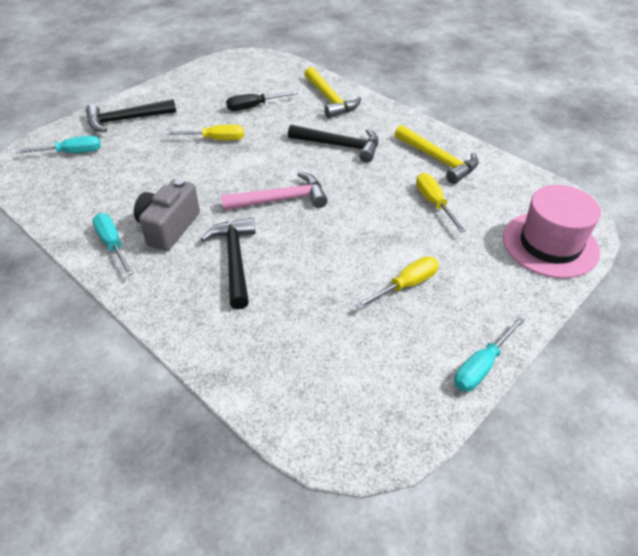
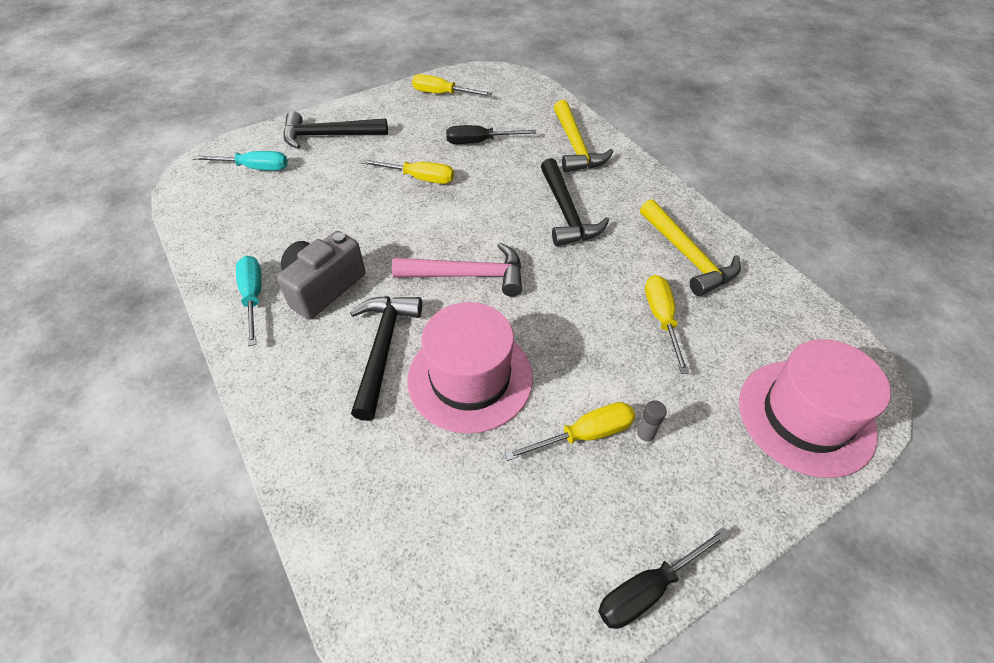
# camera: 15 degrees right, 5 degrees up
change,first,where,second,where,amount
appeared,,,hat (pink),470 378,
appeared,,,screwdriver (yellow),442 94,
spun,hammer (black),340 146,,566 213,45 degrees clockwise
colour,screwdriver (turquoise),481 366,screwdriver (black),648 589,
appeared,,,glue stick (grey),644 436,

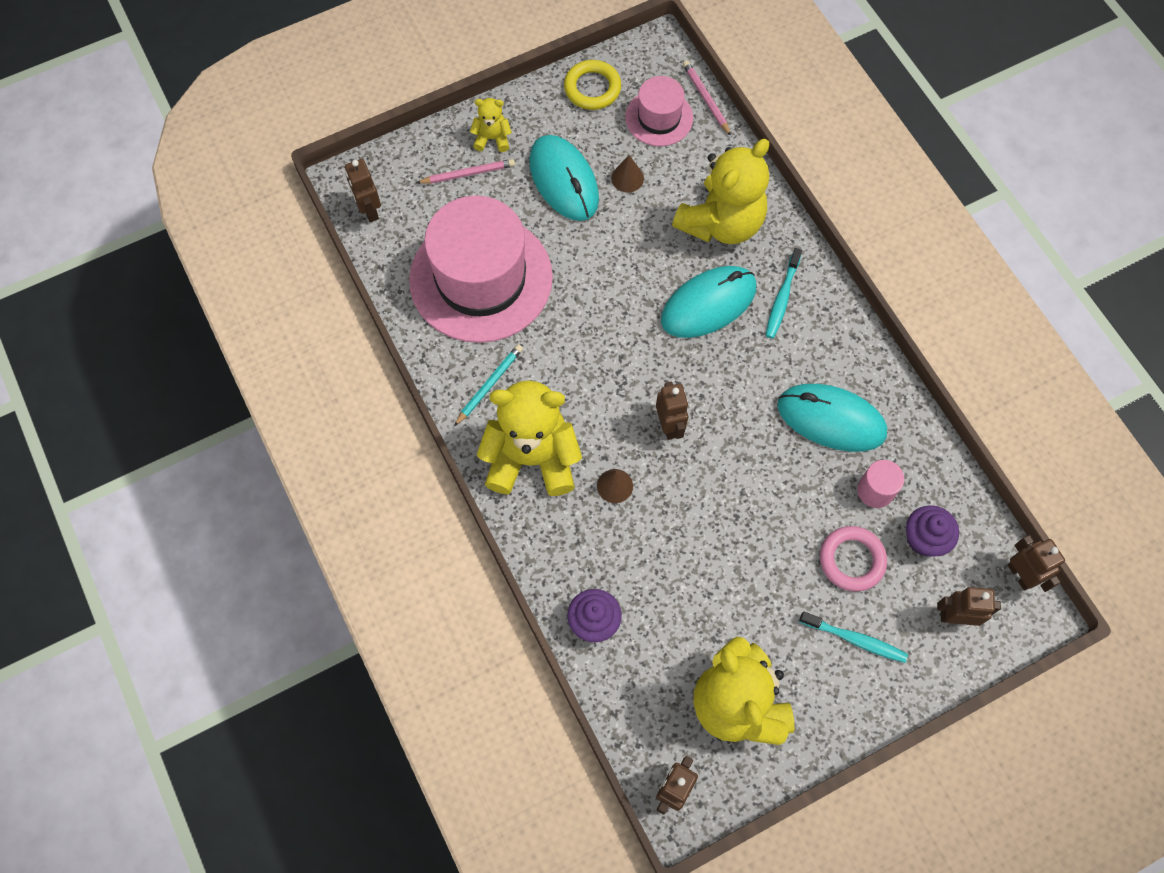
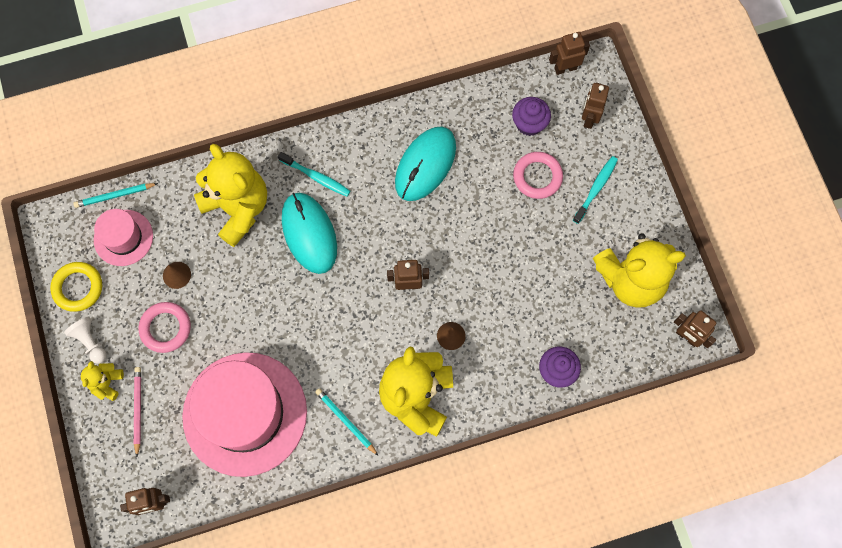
# camera: 80 degrees left, 5 degrees up
change,first,where,second,where,amount
appeared,,,pawn (white),90 342,
colour,pencil (pink),706 99,pencil (turquoise),115 196,
exchanged,mouse (turquoise),564 180,ring (pink),165 328,
missing,cylinder (pink),875 490,,,

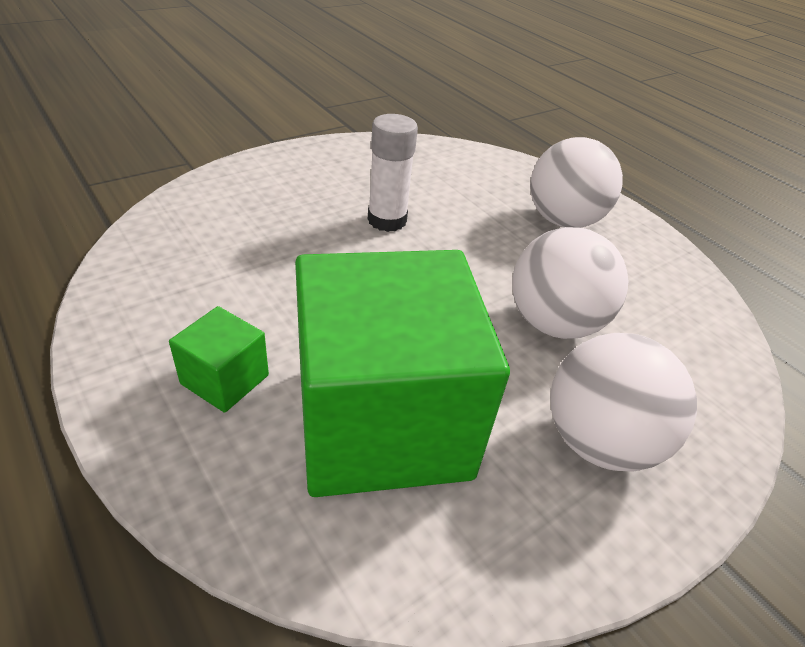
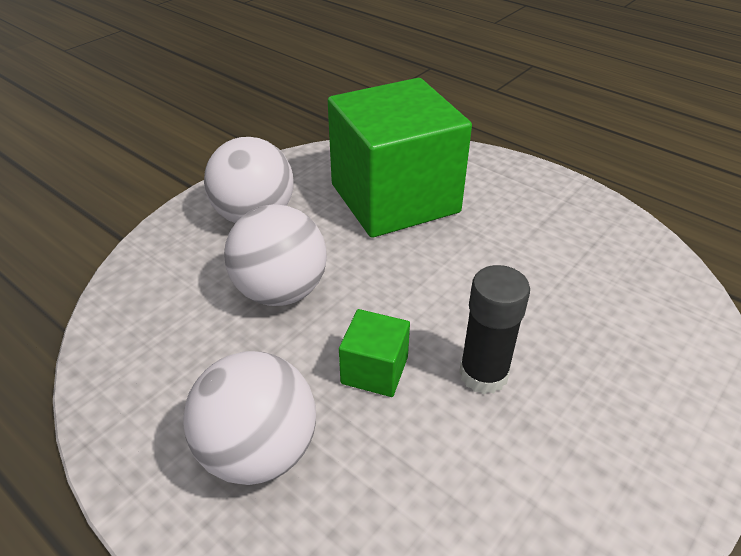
# camera: 170 degrees right, 0 degrees up
change,first,where,second,where,amount
relocated,cube (green),225 379,,374 370,
colour,glue stick (white),387 220,glue stick (black),483 374,

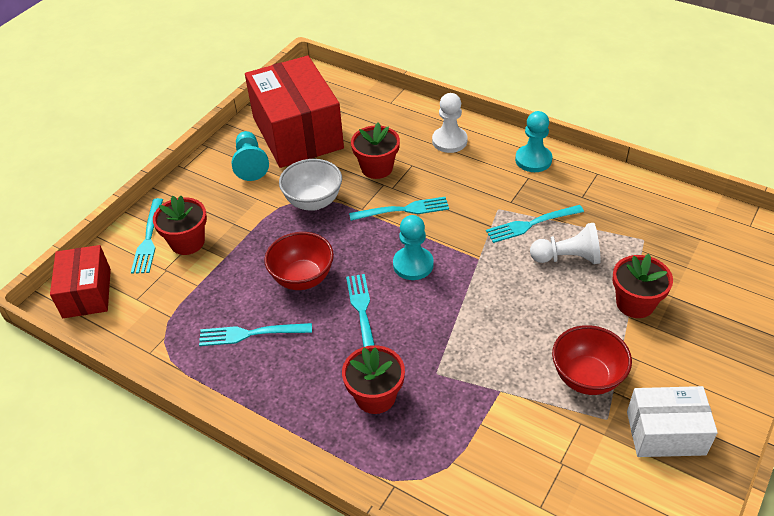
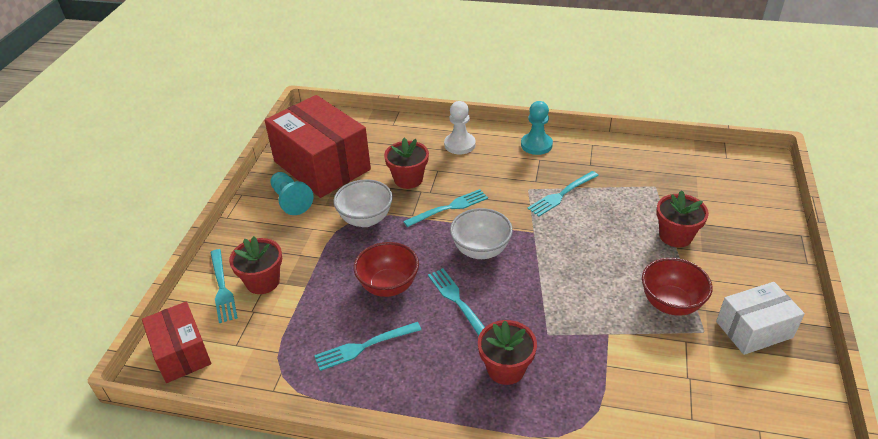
# camera: 20 degrees left, 5 degrees down
change,first,where,second,where,amount
exchanged,pawn (turquoise),413 264,bowl (white),481 250,
missing,pawn (white),567 258,,,

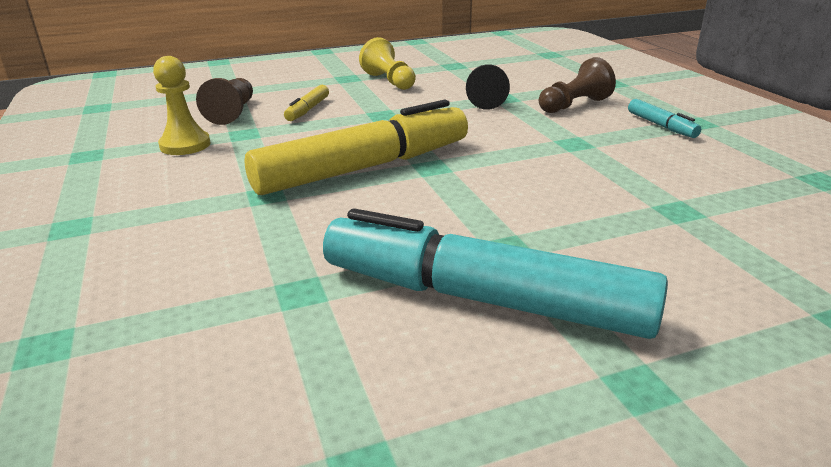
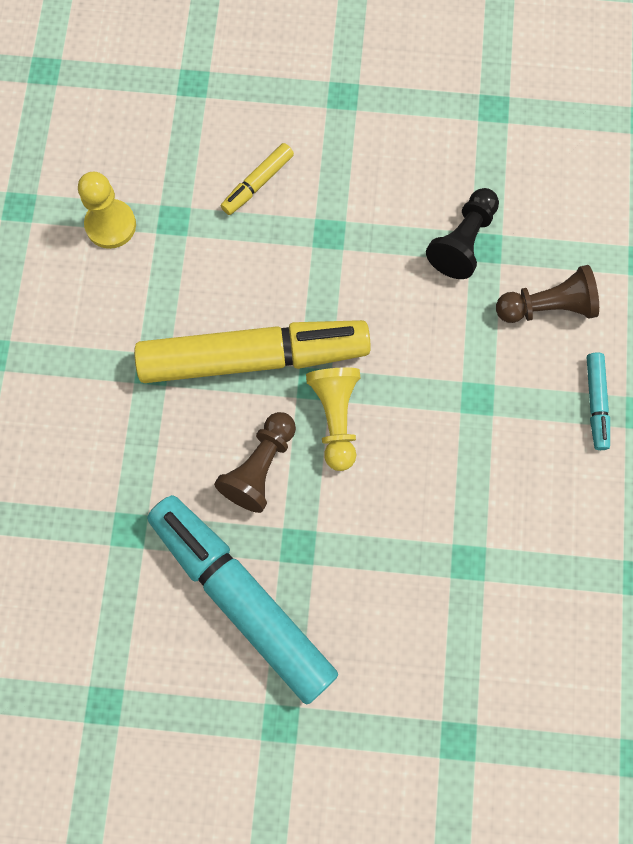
# camera: 25 degrees right, 45 degrees up
change,first,where,second,where,amount
relocated,pawn (brown),232 113,,260 467,
relocated,pawn (yellow),389 81,,335 418,

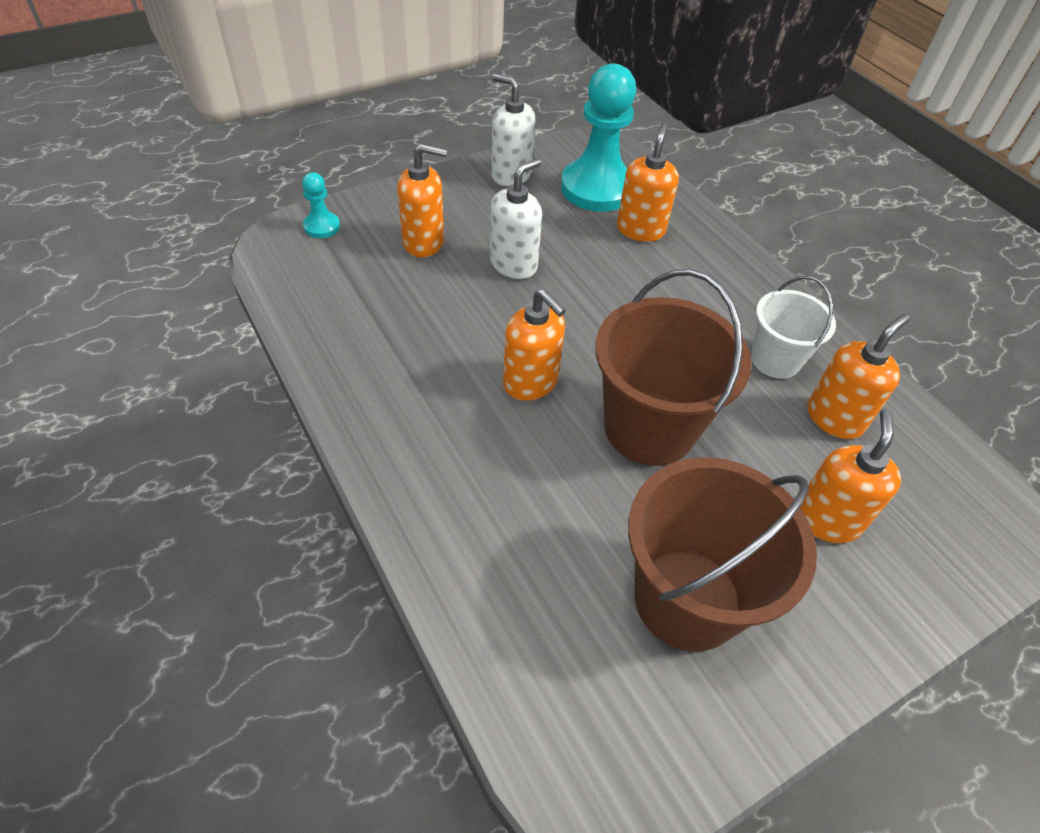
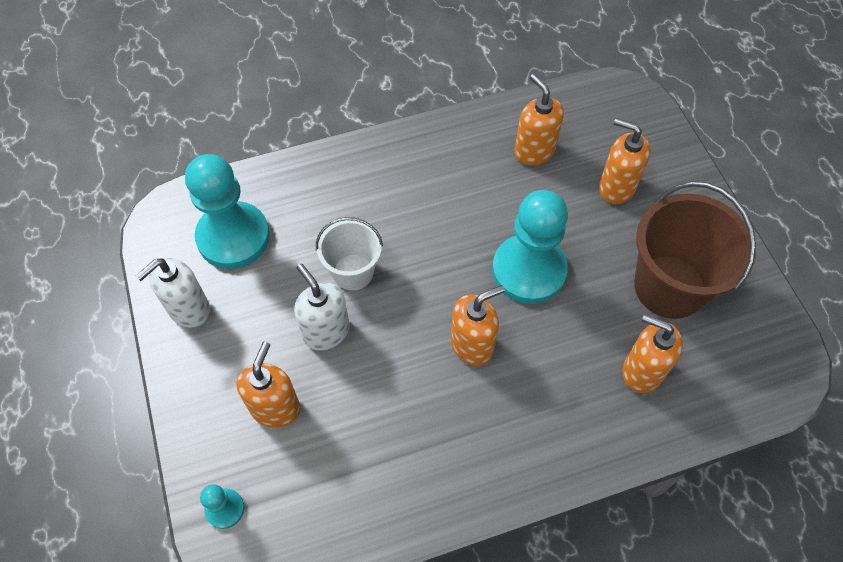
# camera: 75 degrees left, 10 degrees up
change,first,where,second,where,amount
relocated,bucket (white),775 360,,353 272,
exchanged,bucket (brown),649 428,pawn (turquoise),528 270,
relocated,soap dispenser (orange),640 229,,641 371,

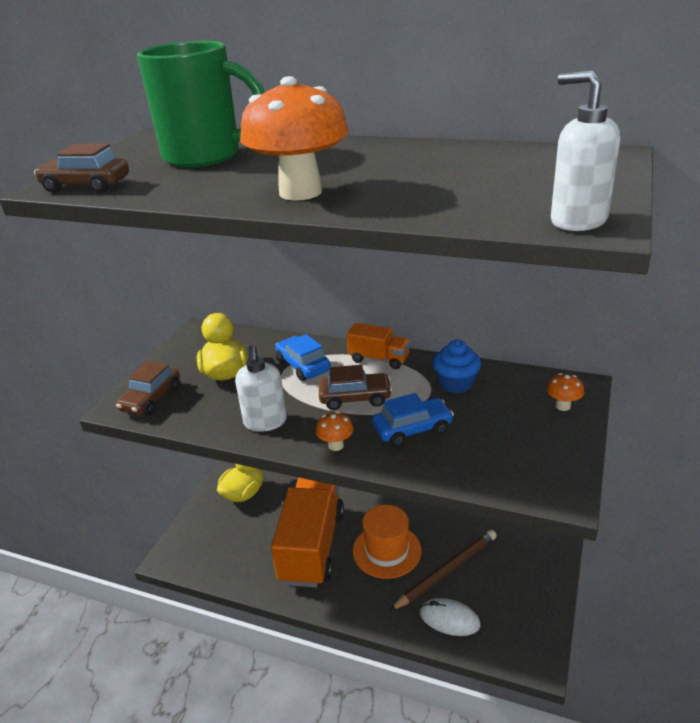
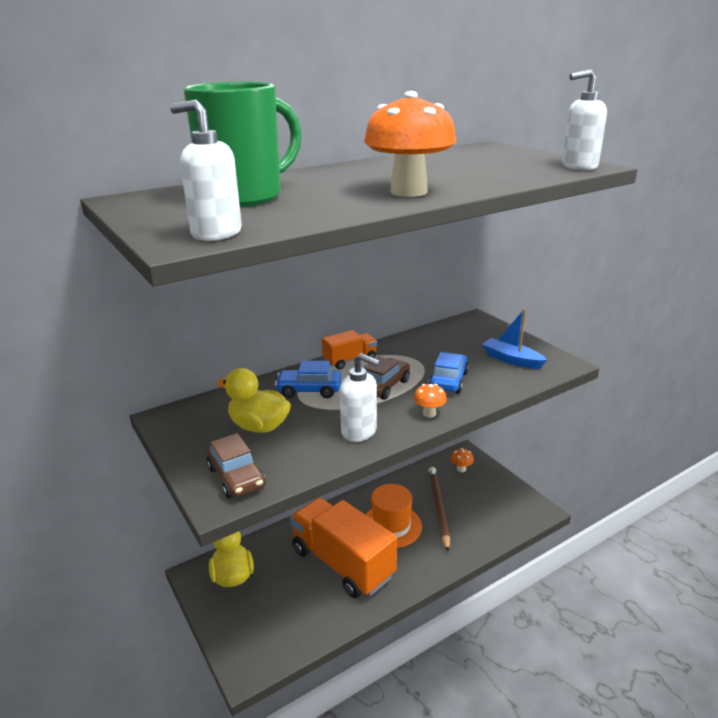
# camera: 55 degrees left, 5 degrees down
change,first,where,second,where,amount
exchanged,car (brown),86 186,soap dispenser (white),216 233,
relocated,mushroom (orange),563 406,,461 469,
appeared,,,boat (blue),511 360,
missing,mouse (white),449 619,,,
missing,cupcake (blue),456 383,,,

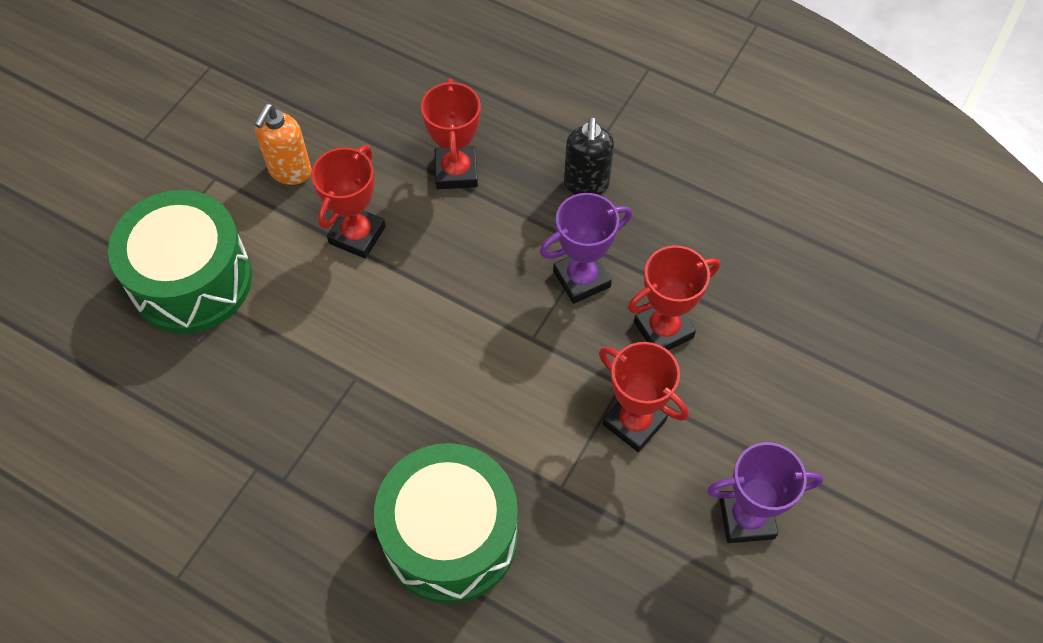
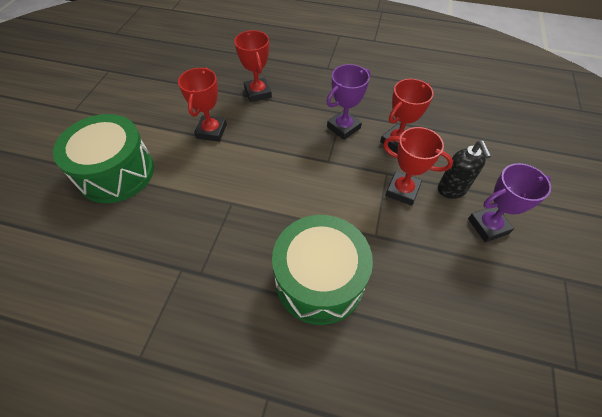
# camera: 15 degrees left, 5 degrees down
change,first,where,second,where,amount
relocated,soap dispenser (black),586 184,,451 190,
missing,soap dispenser (orange),290 171,,,

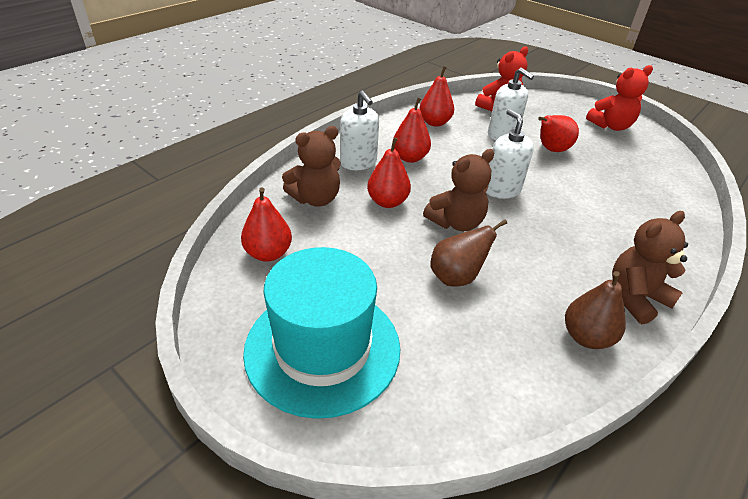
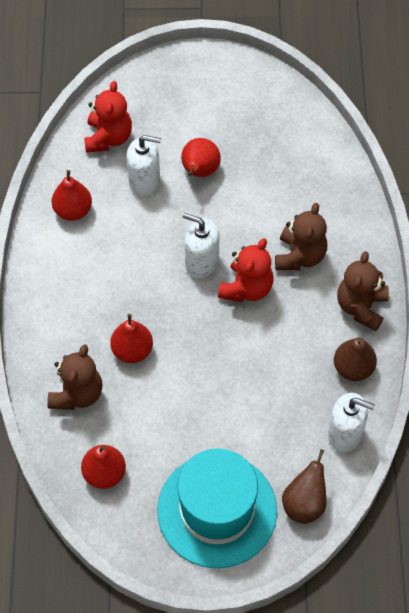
# camera: 40 degrees left, 20 degrees up
change,first,where,second,where,amount
relocated,teddy bear (red),611 126,,246 288,
relocated,teddy bear (brown),456 222,,299 256,
relocated,pear (brown),456 277,,304 504,
relocated,soap dispenser (white),358 162,,345 434,
missing,pear (red),410 158,,,

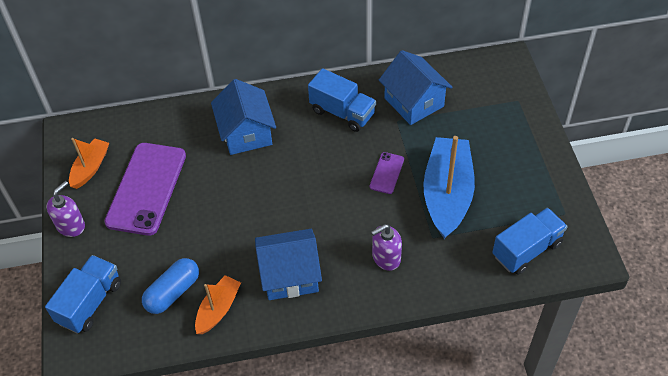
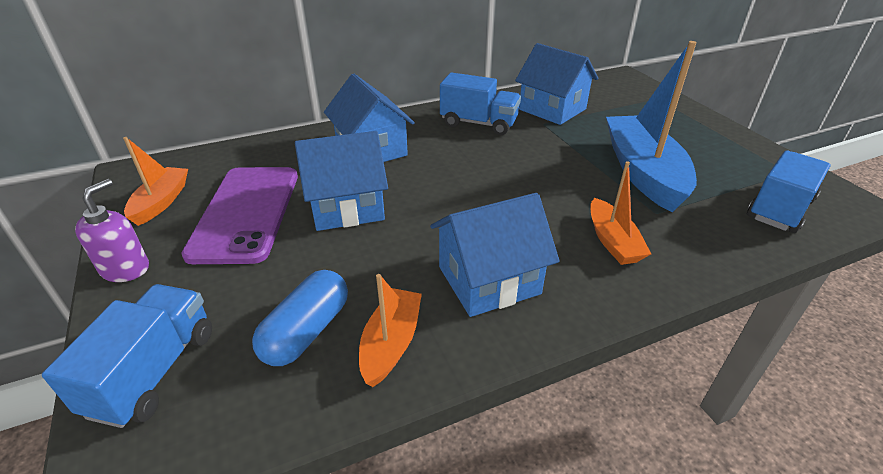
# camera: 15 degrees left, 15 degrees down
change,first,where,second,where,amount
appeared,,,house (blue),346 207,
exchanged,soap dispenser (purple),386 258,boat (orange),612 241,
missing,phone (purple),387 173,,,

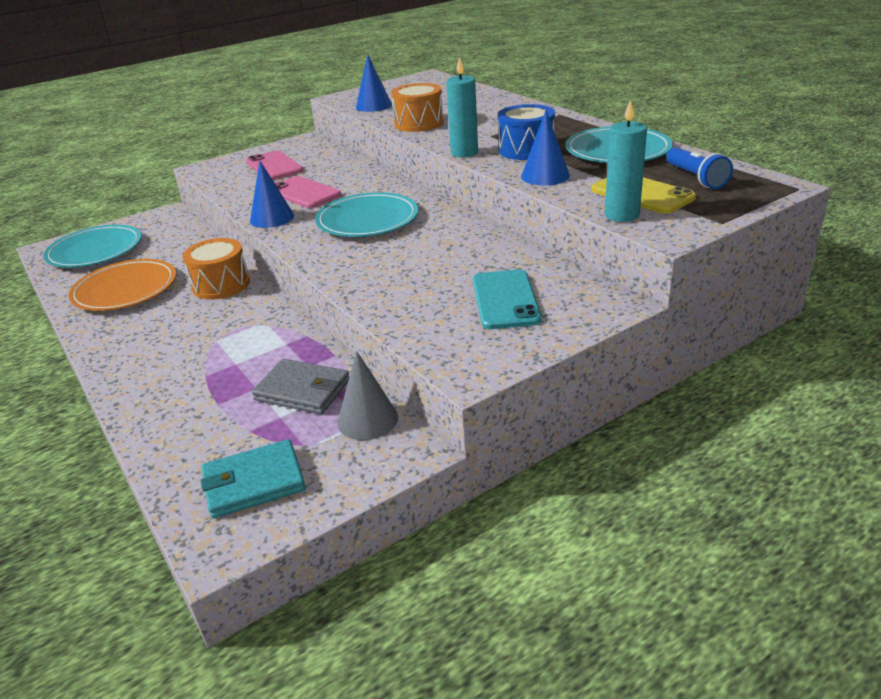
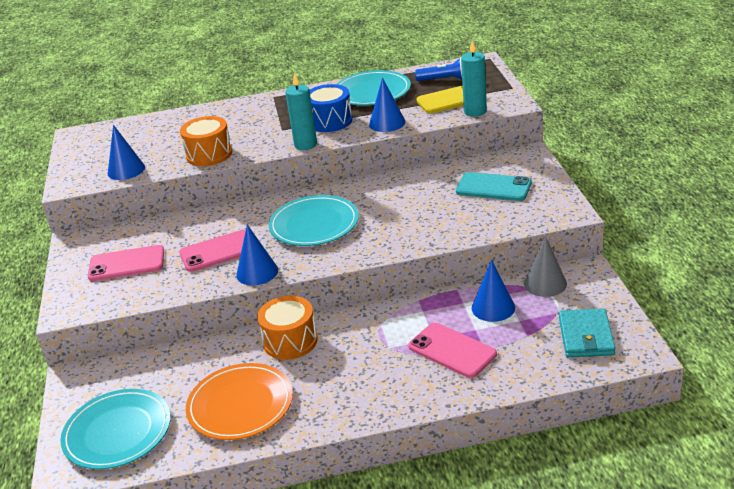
# camera: 65 degrees left, 0 degrees up
change,first,where,second,where,amount
appeared,,,phone (pink),452 350,
exchanged,wallet (grey),303 390,cone (blue),493 307,

